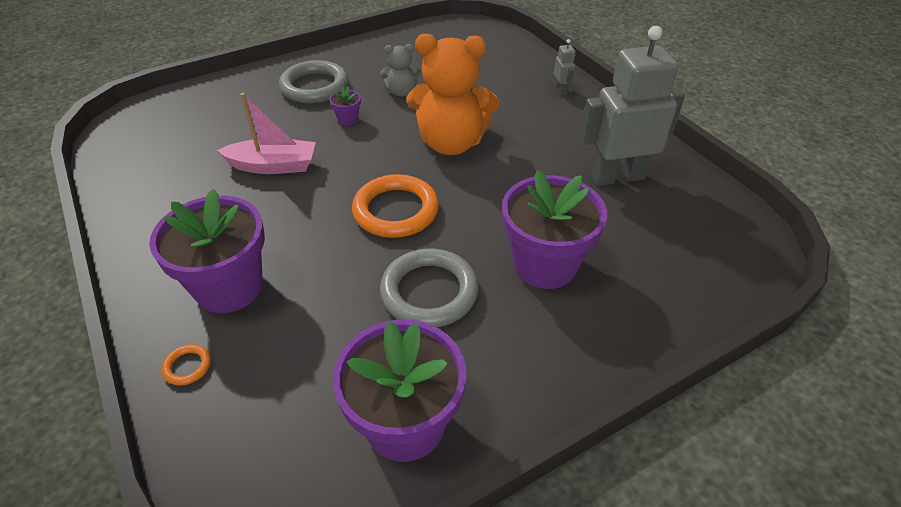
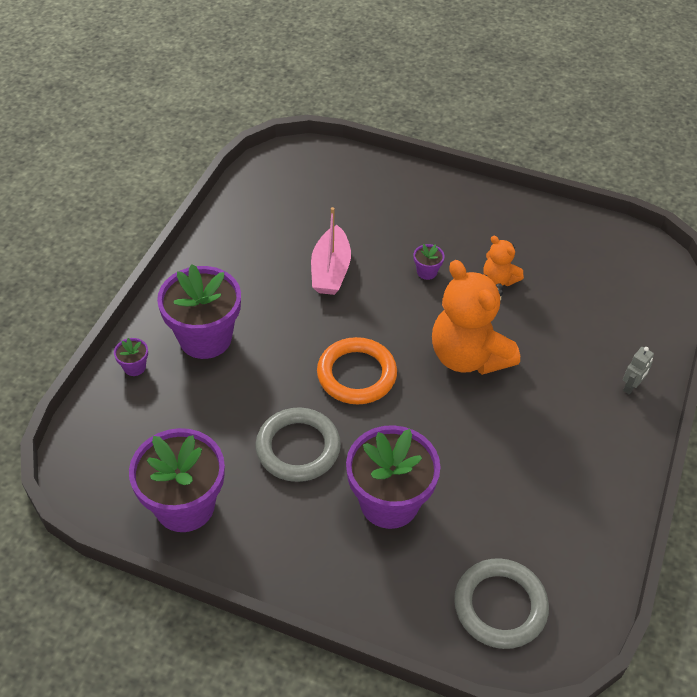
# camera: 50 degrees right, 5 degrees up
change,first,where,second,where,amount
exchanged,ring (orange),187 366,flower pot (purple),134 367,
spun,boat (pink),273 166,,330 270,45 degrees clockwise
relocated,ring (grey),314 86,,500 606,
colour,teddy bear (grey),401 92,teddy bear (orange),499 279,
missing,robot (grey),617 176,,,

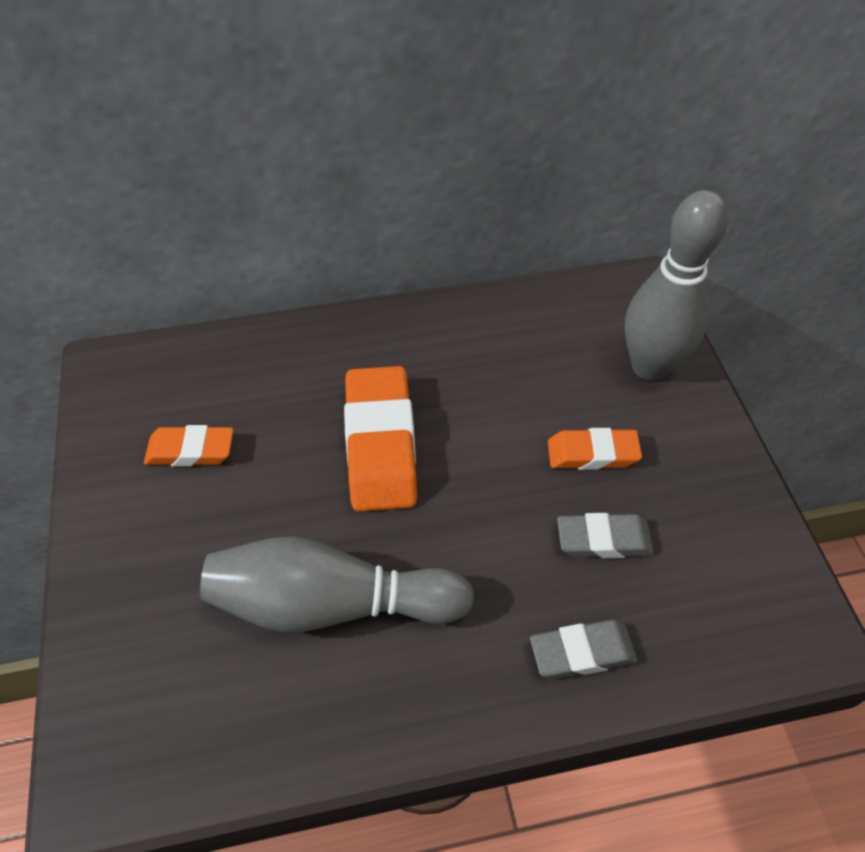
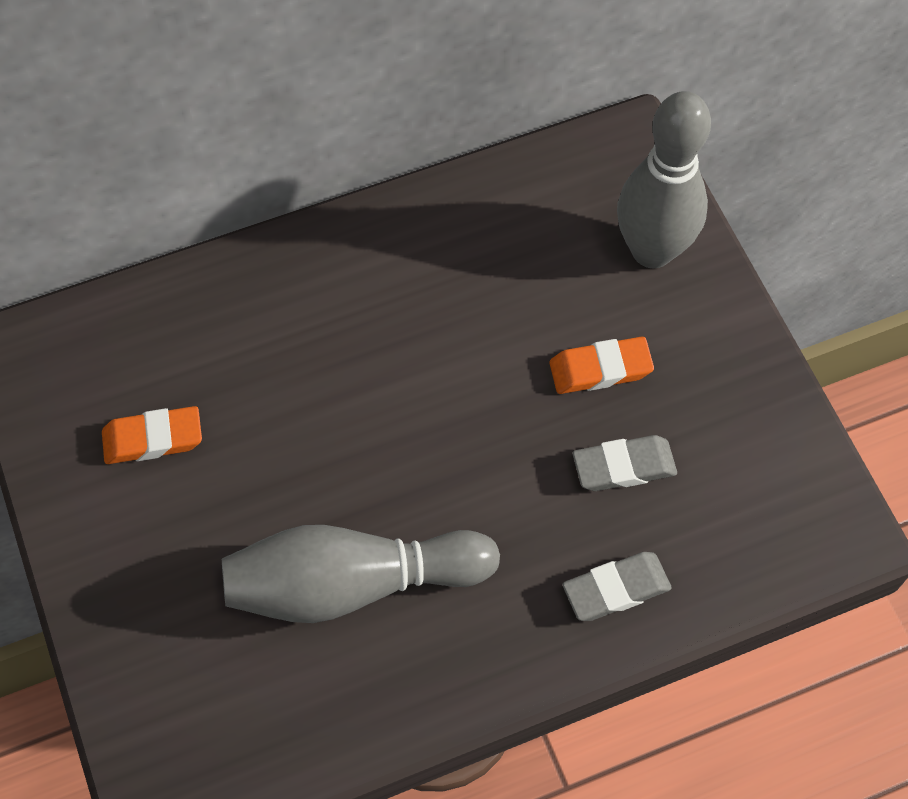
# camera: 10 degrees left, 10 degrees up
change,first,where,second,where,amount
missing,eraser (orange),380 444,,,

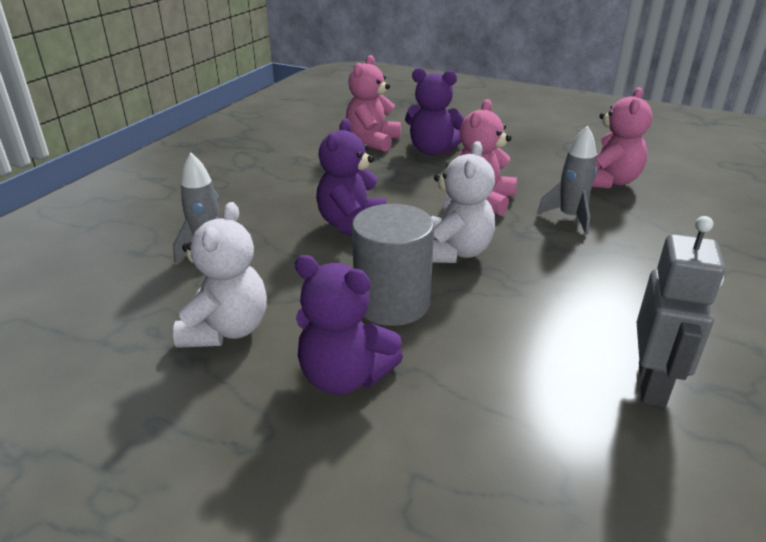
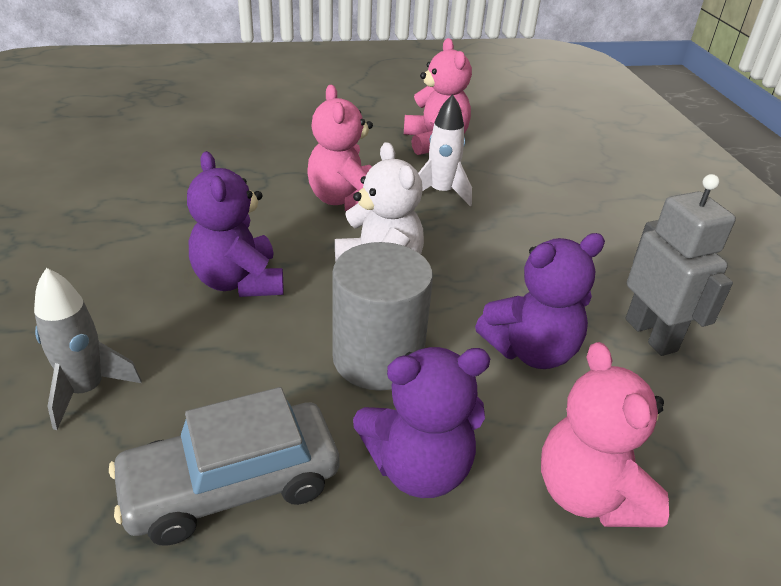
# camera: 40 degrees left, 5 degrees up
change,first,where,second,where,amount
exchanged,teddy bear (white),226 330,car (grey),231 485,
colour,rocket (grey),570 217,rocket (white),441 193,
relocated,teddy bear (purple),432 150,,531 351,
relocated,teddy bear (pink),372 141,,590 494,

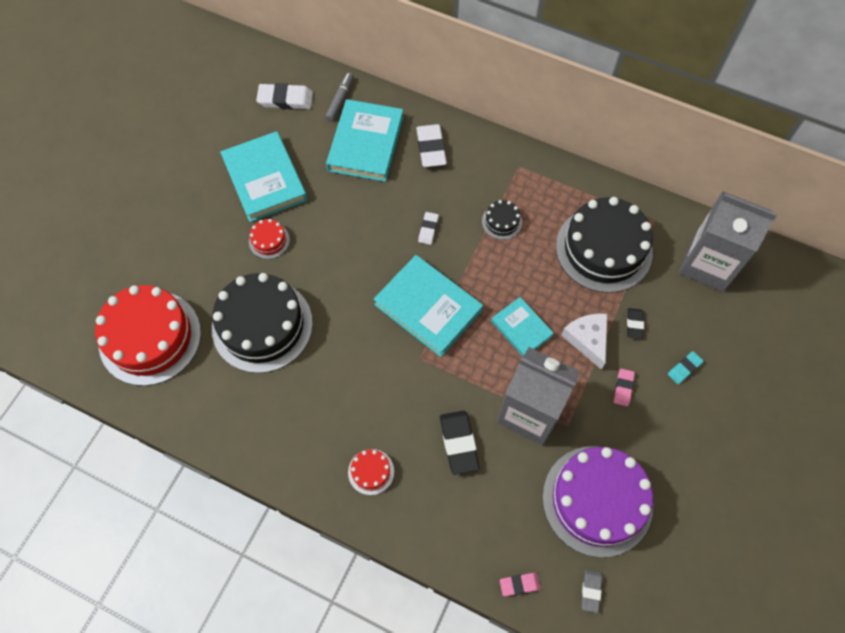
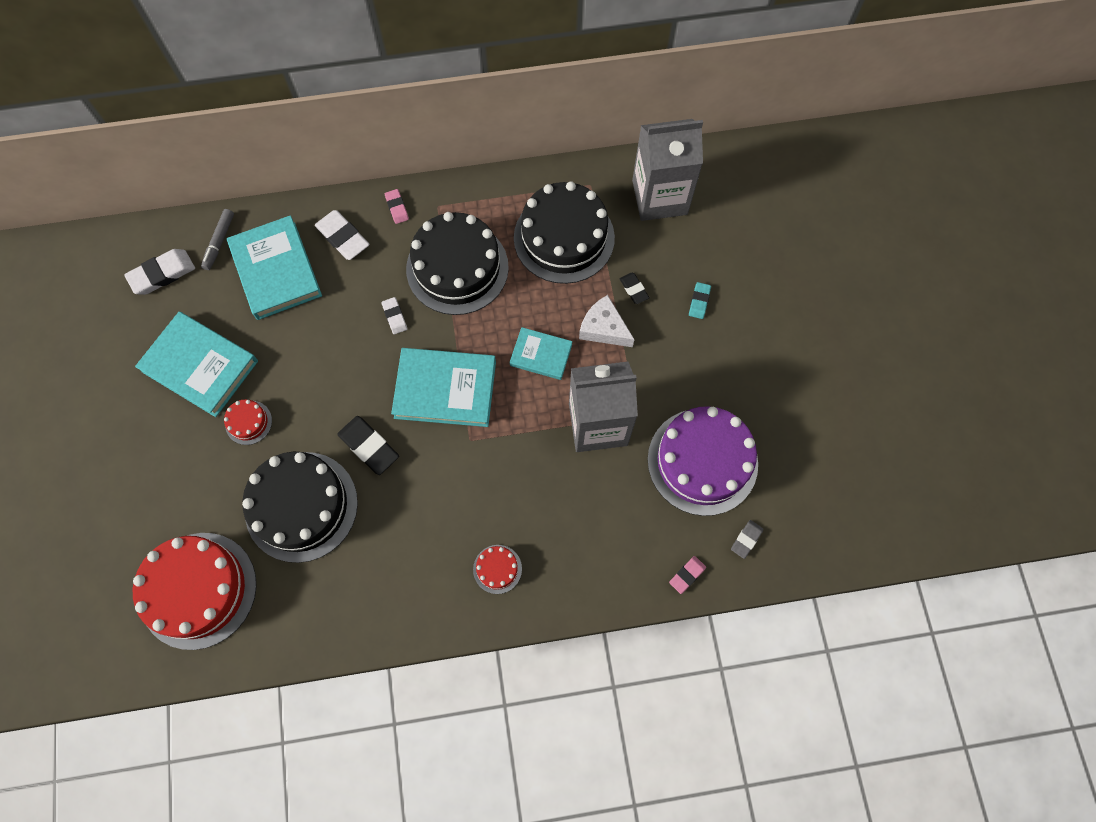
# camera: 35 degrees left, 5 degrees up
change,first,where,second,where,amount
spun,marker (grey),340 100,,219 242,150 degrees counterclockwise
relocated,eraser (black),458 443,,369 446,
relocated,eraser (pink),623 388,,397 208,
size,cake (black),502 222,,457 268,x2.34
spun,eraser (grey),590 591,,746 539,60 degrees clockwise

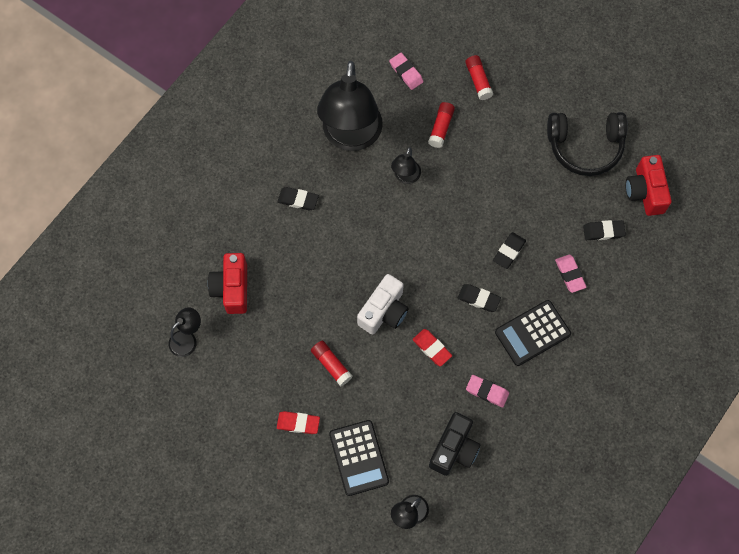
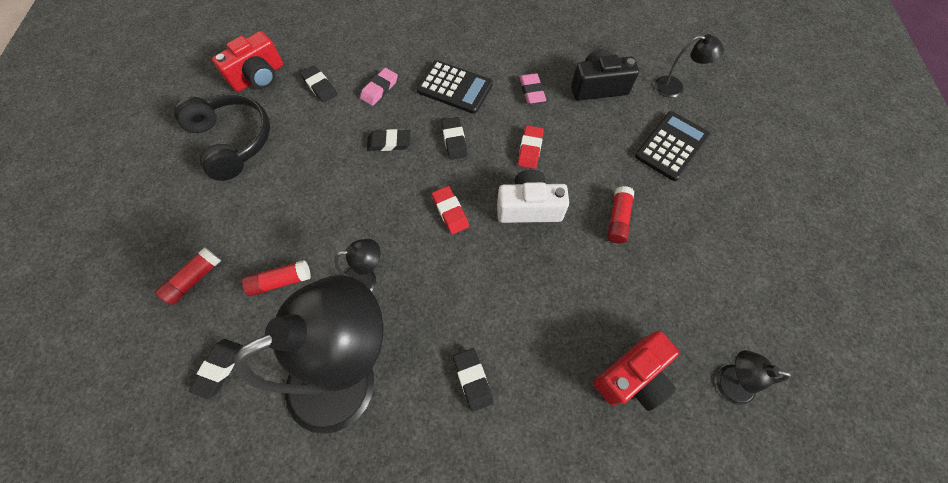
# camera: 125 degrees left, 5 degrees down
change,first,where,second,where,amount
colour,eraser (pink),406 72,eraser (black),219 368,
relocated,eraser (red),298 423,,450 212,

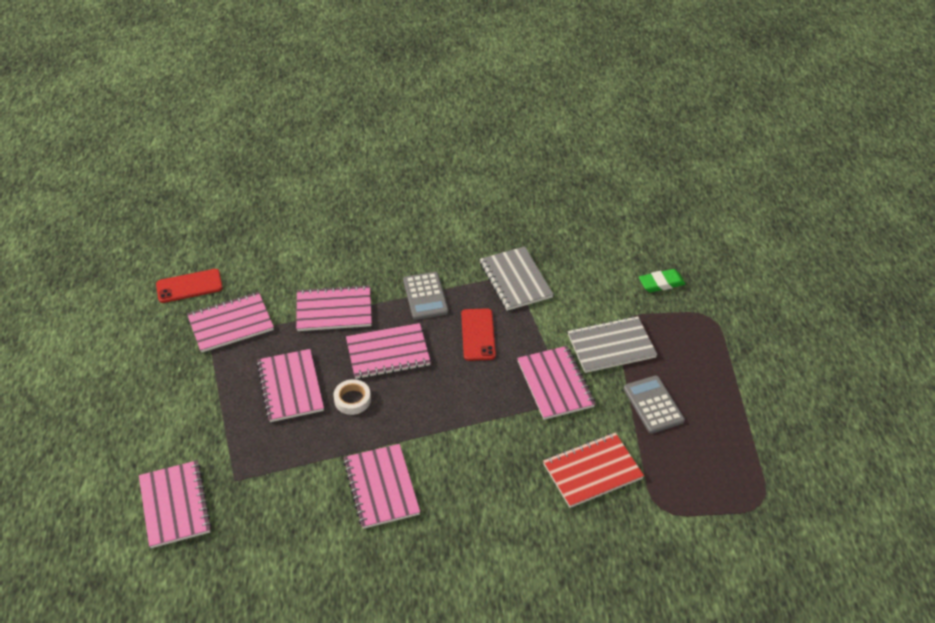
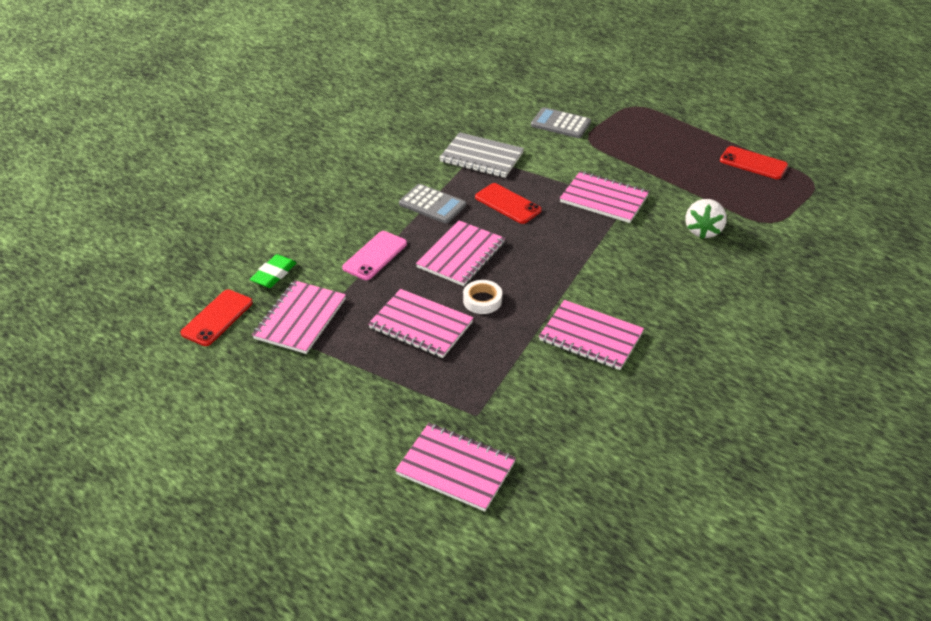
# camera: 45 degrees left, 5 degrees down
change,first,where,second,where,amount
relocated,eraser (green),661 283,,274 274,
exchanged,notebook (pink),334 310,phone (pink),375 256,
relocated,calculator (grey),653 405,,560 124,
exchanged,notebook (red),592 471,strawberry (white),703 230,
appeared,,,phone (red),753 163,
missing,notebook (grey),611 346,,,

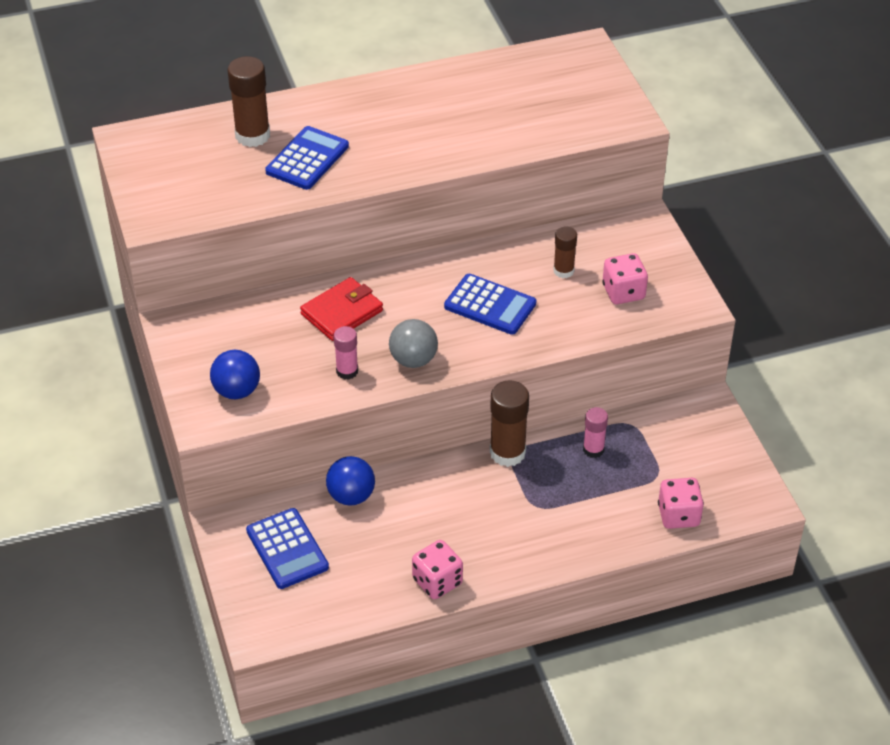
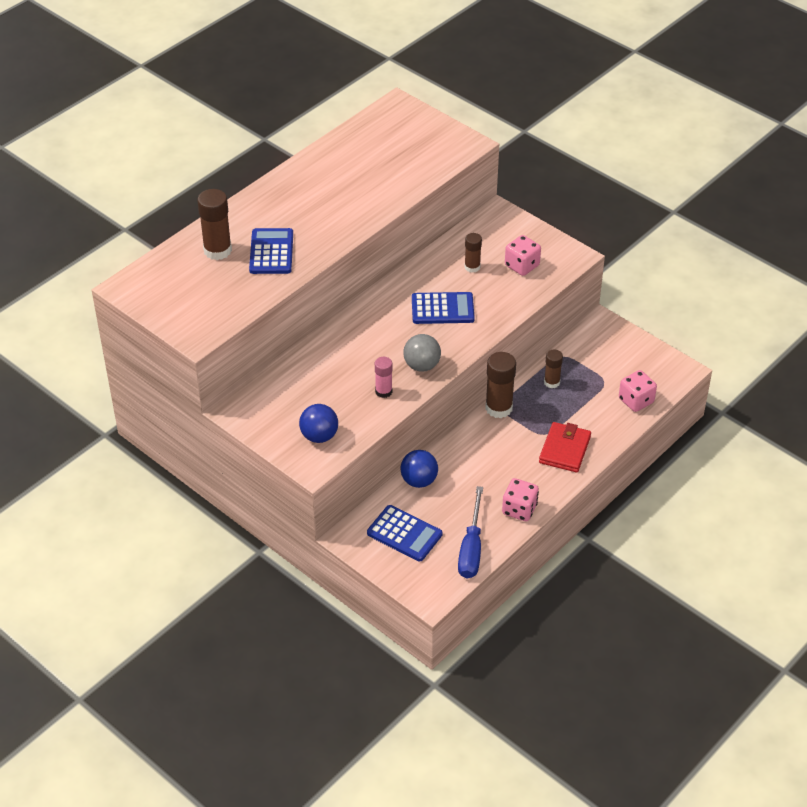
# camera: 30 degrees left, 0 degrees up
change,first,where,second,where,amount
appeared,,,screwdriver (blue),471 548,
relocated,wallet (red),342 312,,564 449,
colour,glue stick (pink),593 449,glue stick (brown),552 382,

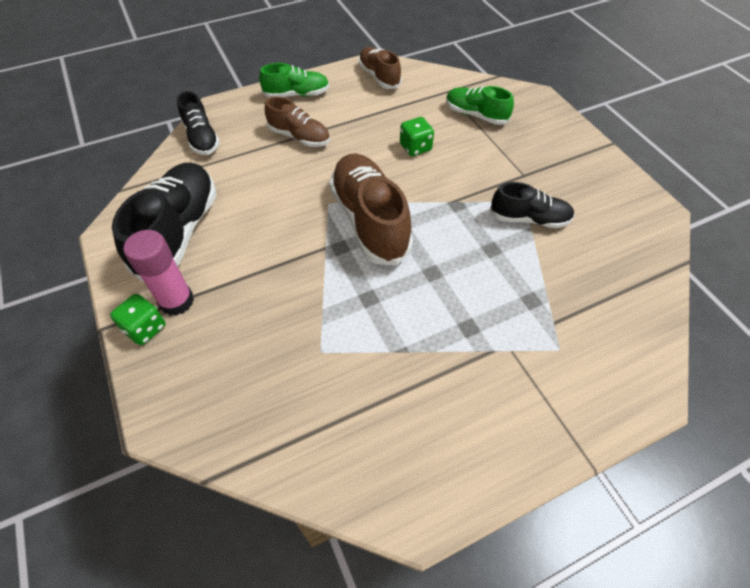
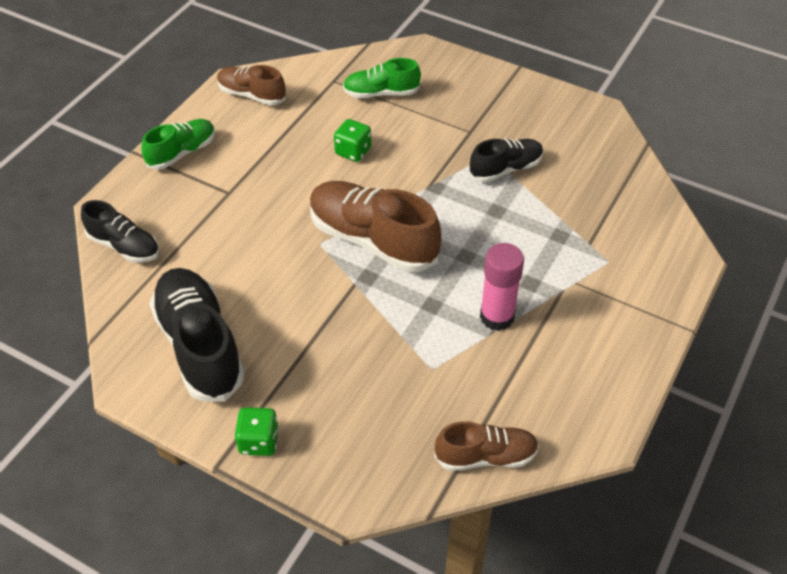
# camera: 35 degrees left, 5 degrees down
change,first,where,second,where,amount
relocated,shoe (brown),299 137,,486 456,
relocated,glue stick (pink),177 301,,497 317,

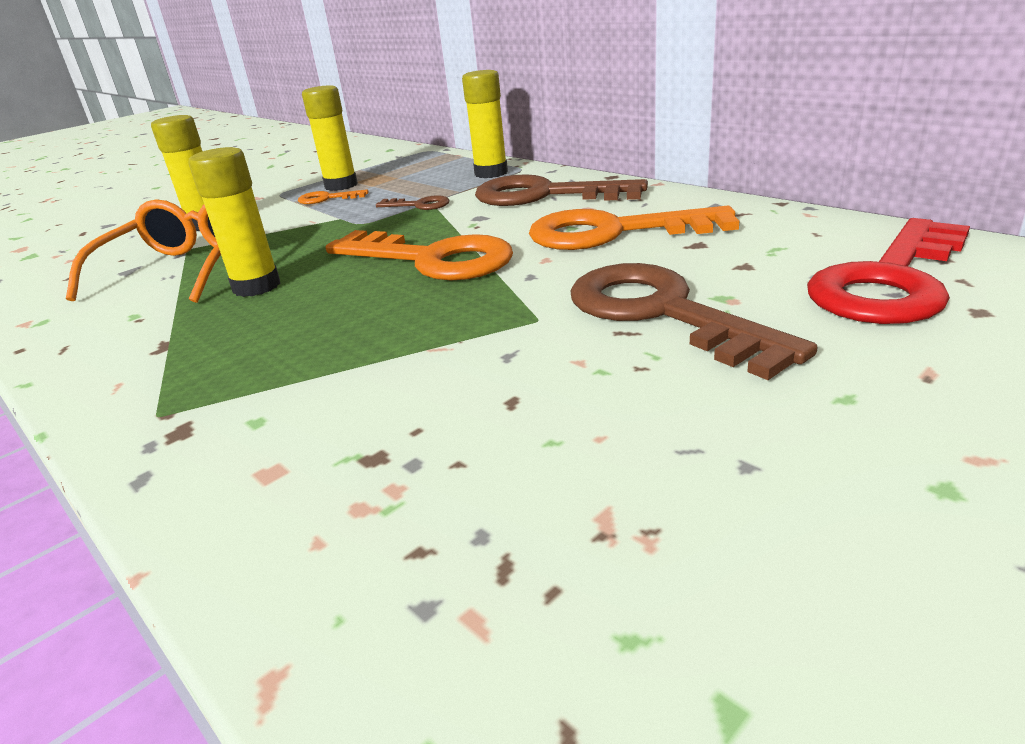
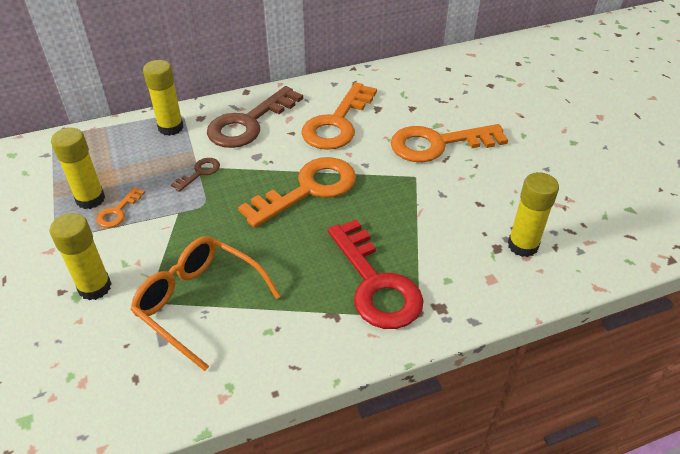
# camera: 70 degrees left, 15 degrees up
change,first,where,second,where,amount
relocated,key (red),890 281,,375 283,
colour,key (brown),662 313,key (orange),438 144,
relocated,glue stick (yellow),256 286,,522 245,

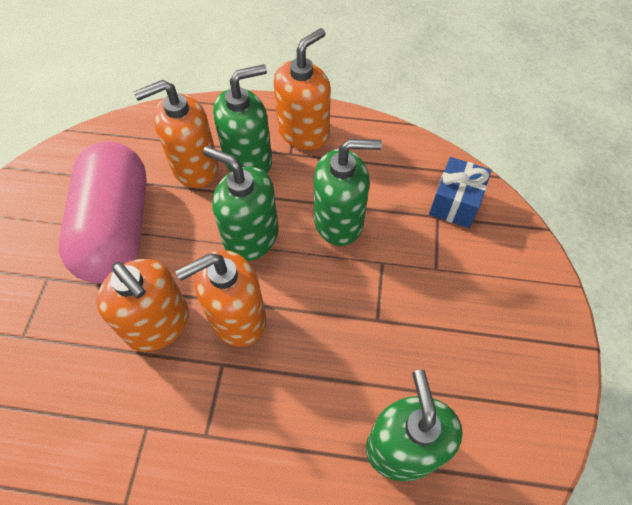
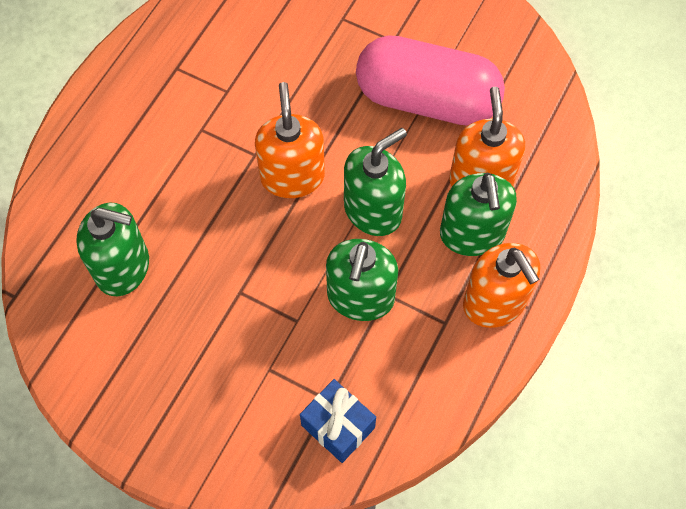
# camera: 110 degrees right, 5 degrees up
change,first,where,second,where,amount
missing,soap dispenser (orange),158 324,,,

